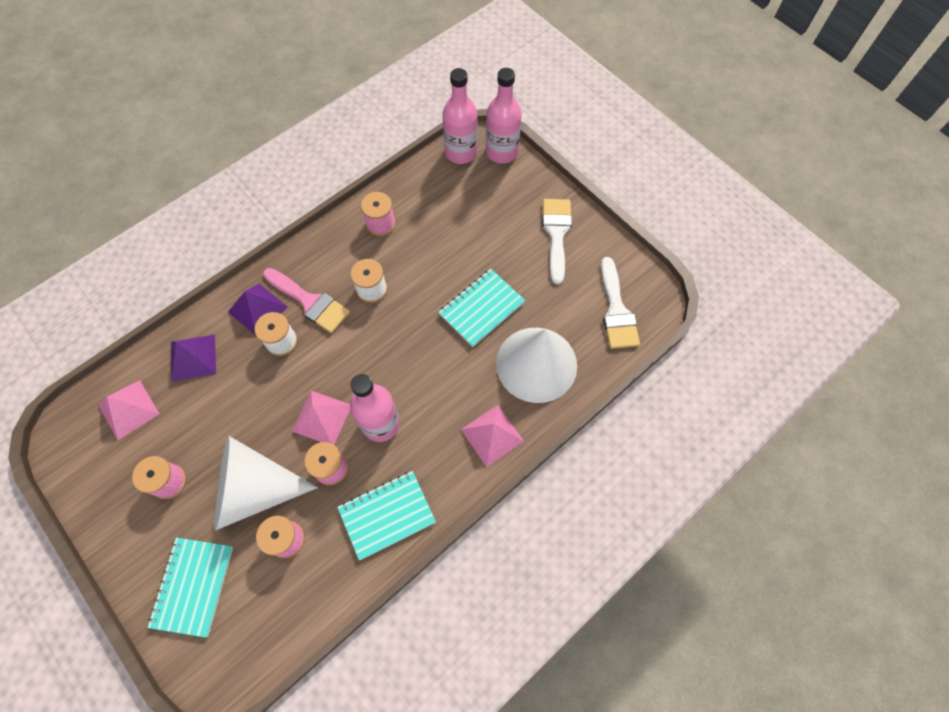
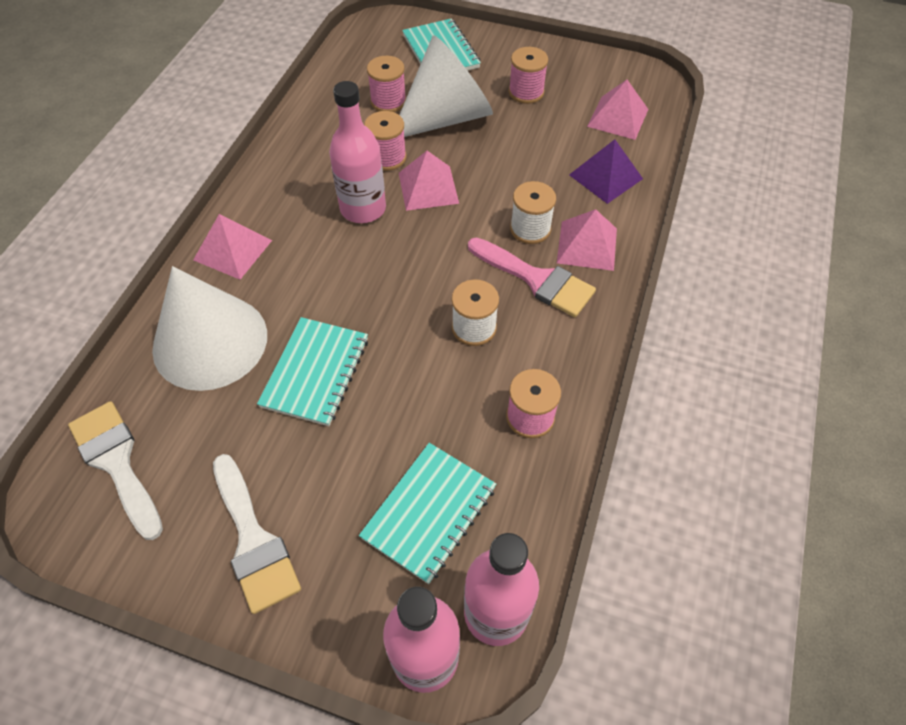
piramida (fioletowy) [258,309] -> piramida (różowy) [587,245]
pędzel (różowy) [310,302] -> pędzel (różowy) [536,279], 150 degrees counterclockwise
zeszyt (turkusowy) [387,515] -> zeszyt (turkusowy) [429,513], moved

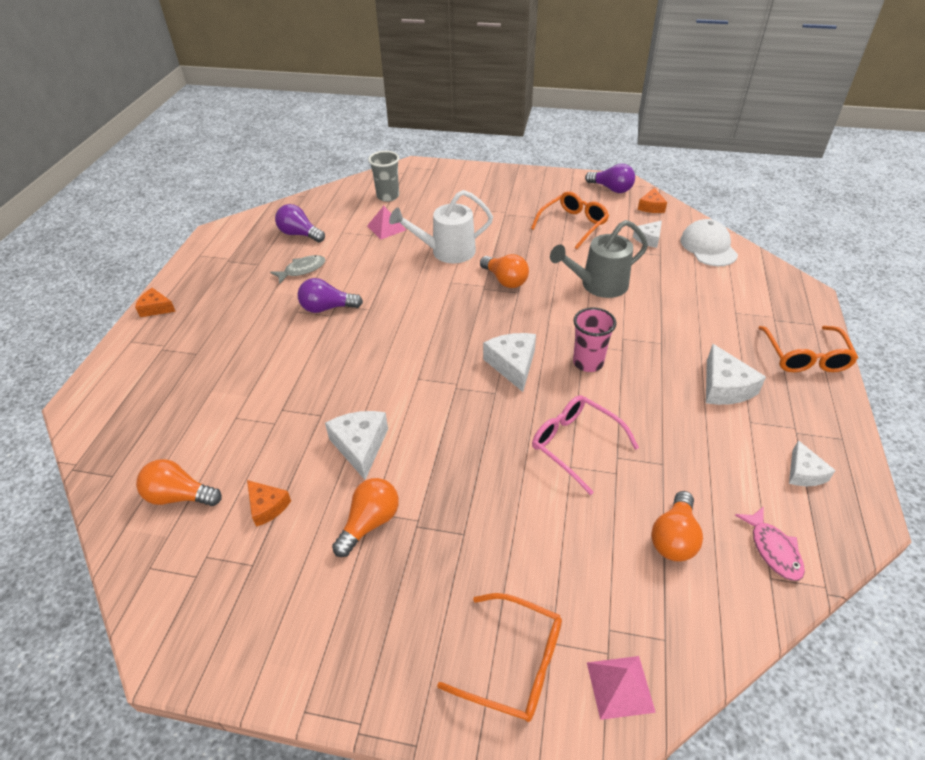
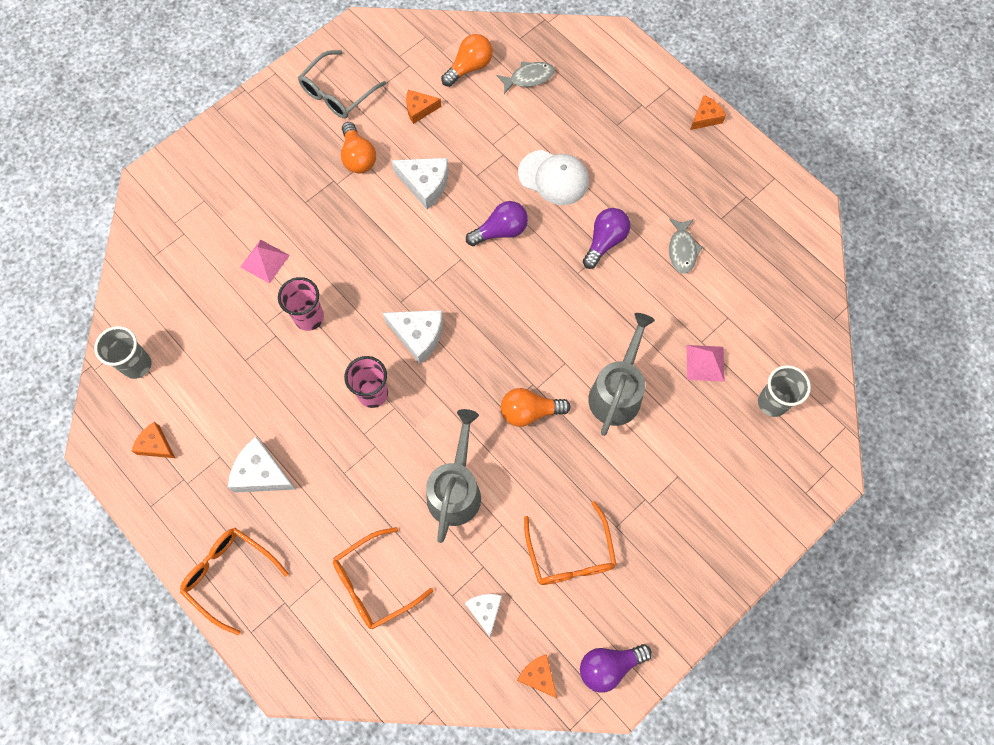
żarówka (fioletowy) [300,234] -> żarówka (fioletowy) [500,231], moved
konewka (biały) [446,252] -> konewka (szary) [617,391]
okulary (pomarańczowy) [515,664] -> okulary (pomarańczowy) [374,583], moved
okulary (różowy) [575,444] -> szklanka (różowy) [309,317]
piramida (różowy) [620,687] -> piramida (różowy) [264,261], moved
żarówka (pomarańczowy) [674,537] -> none
czapka (biały) [708,247] -> czapka (biały) [553,177], moved
ryba (różowy) [773,549] -> szklanka (szary) [137,365]
ser (biały) [804,473] -> ser (pomarańczowy) [156,445]
none -> okulary (szary) [337,93]
none -> ryba (szary) [529,78]

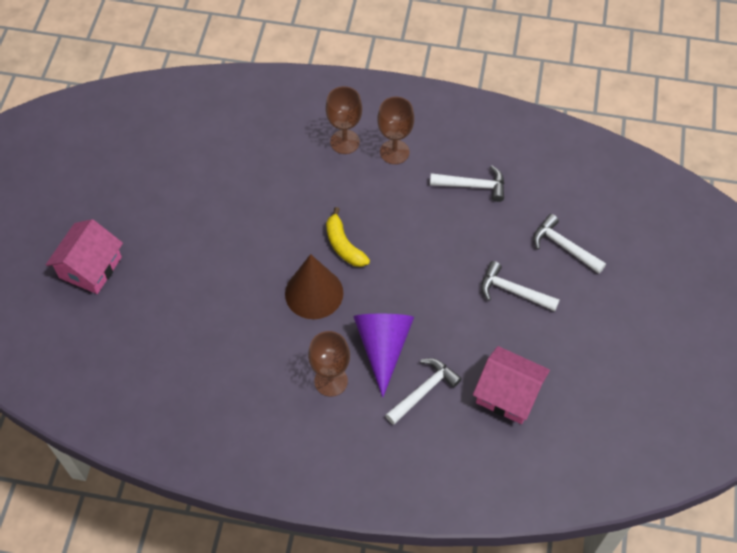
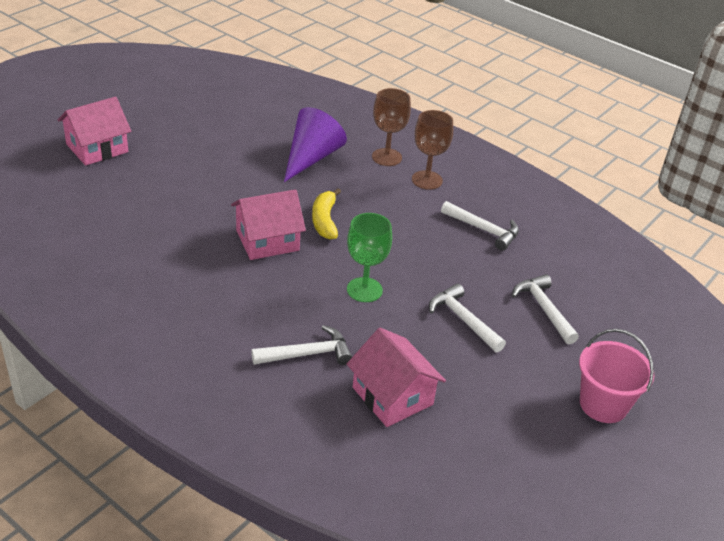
stożek (brązowy) [314,293] -> domek (różowy) [267,240]
kielich (brązowy) [331,381] -> none
stożek (fioletowy) [383,347] -> stożek (fioletowy) [311,157], moved
none -> kielich (zielony) [364,290]
none -> wiadro (różowy) [603,404]

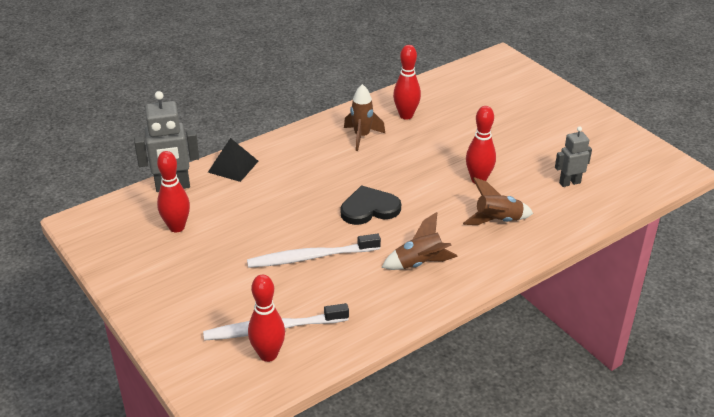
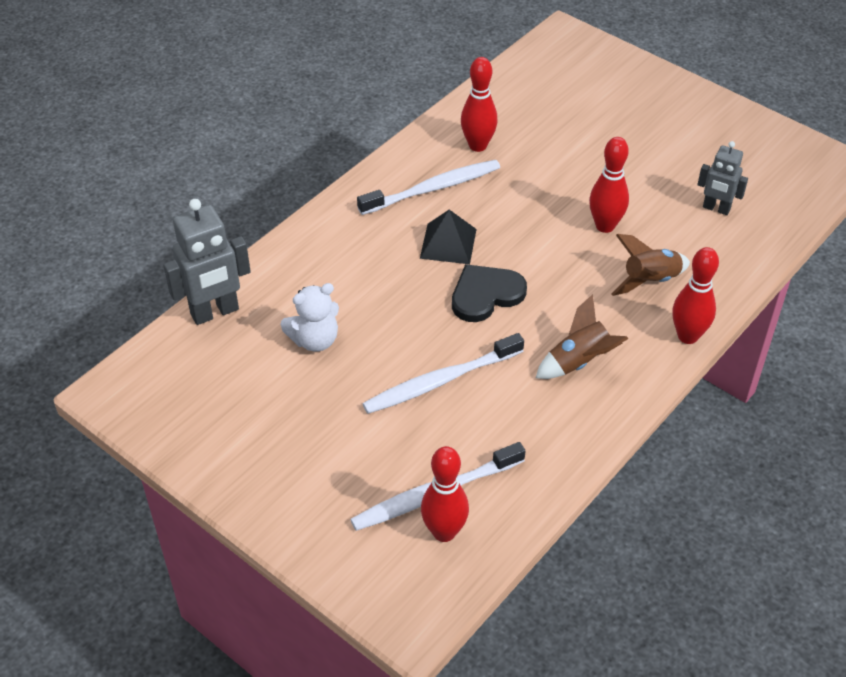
kręgiel (czerwony) [177,227] -> kręgiel (czerwony) [687,336], moved
piramida (czarny) [233,166] -> piramida (czarny) [448,243], moved
rakieta (brązowy) [362,137] -> szczoteczka do zębów (biały) [433,188]
robot (szary) [569,182] -> robot (szary) [716,209], 120 degrees counterclockwise
none -> miś (biały) [315,340]

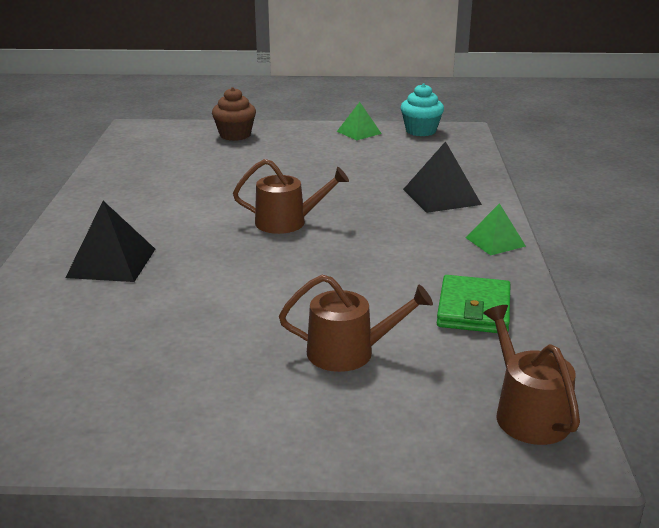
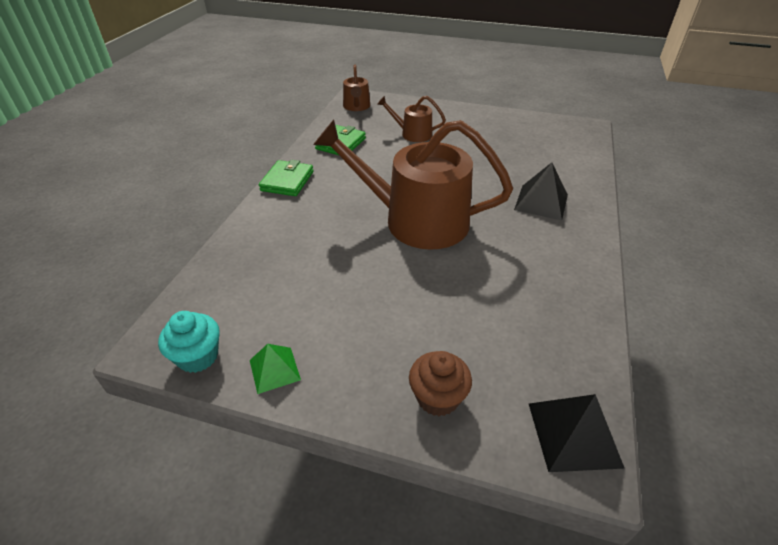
konewka (brązowy) [287,222] -> konewka (brązowy) [416,220], x2.14
piramida (czarny) [441,196] -> piramida (czarny) [574,434], moved
piramida (zielony) [495,242] -> portfel (zielony) [287,181]

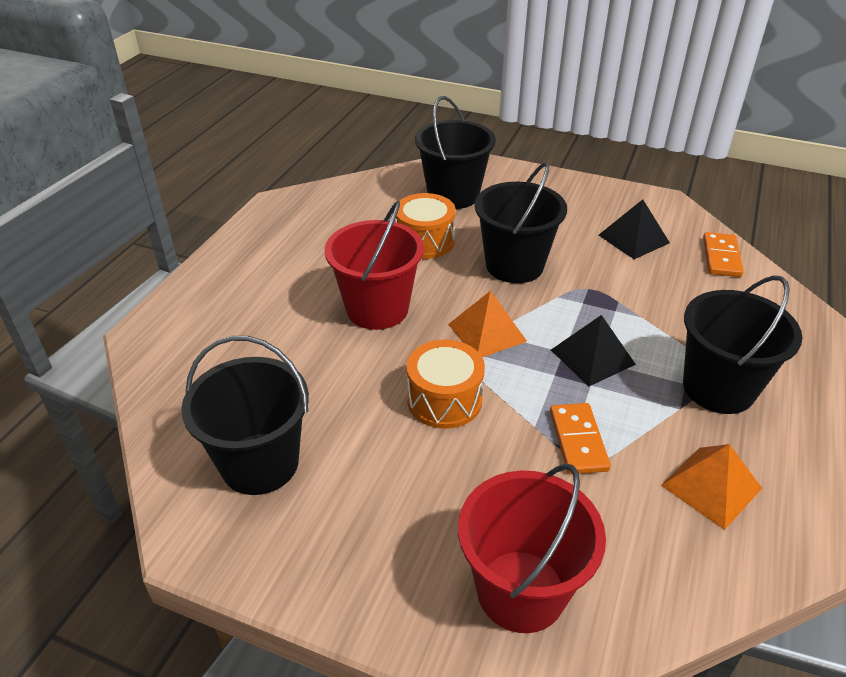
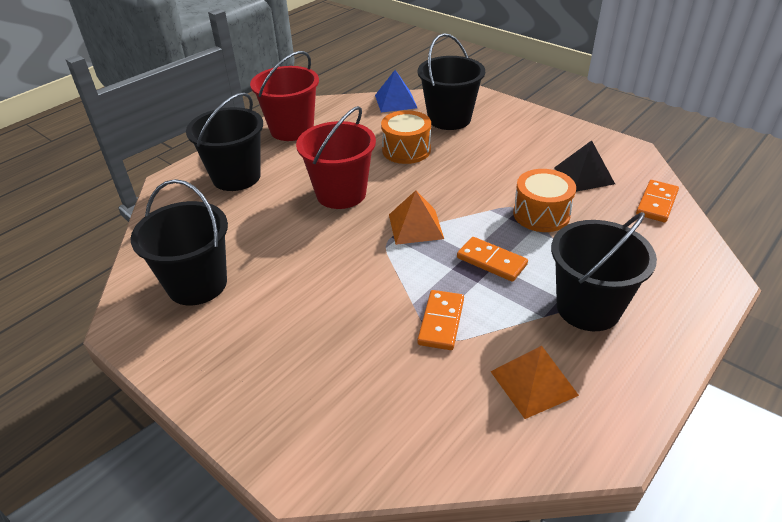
bęben (pomarańczowy) [444,400] -> bęben (pomarańczowy) [541,214], moved
wiadro (czerwony) [521,590] -> wiadro (czerwony) [292,129], moved
wiadro (czarny) [514,265] -> wiadro (czarny) [236,177], moved
piramida (czarny) [592,357] -> kostka domina (pomarańczowy) [491,261]
none -> piramida (niebieski) [396,101]

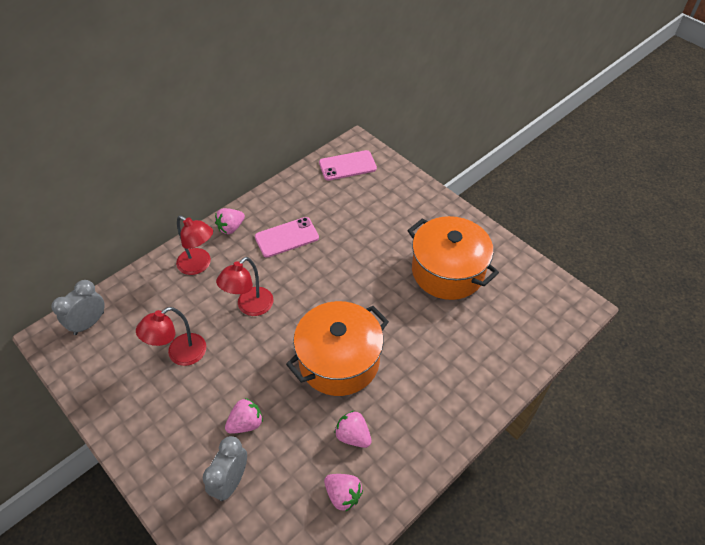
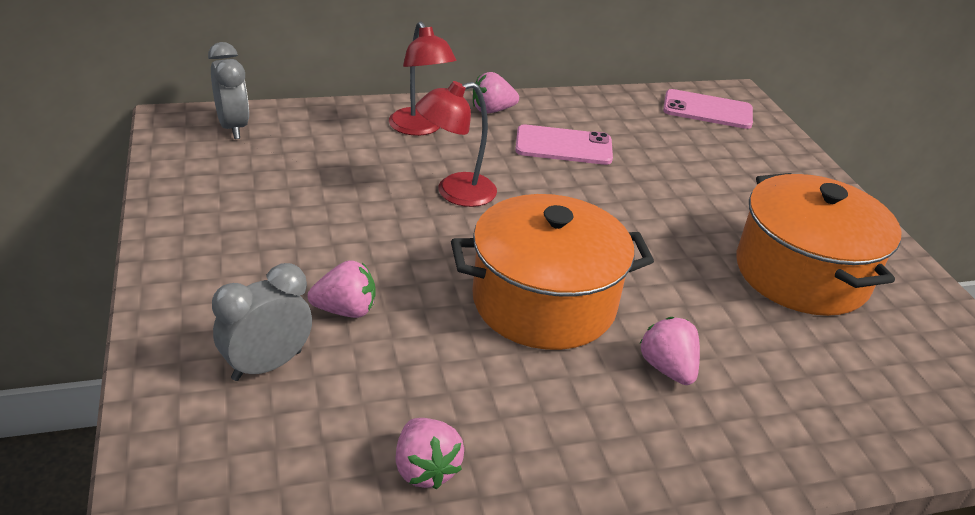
budzik (szary) [89,323] -> budzik (szary) [233,127], 90 degrees clockwise
lampka (czerwony) [180,354] -> none
truskawka (różowy) [353,436] -> truskawka (różowy) [667,368], moved

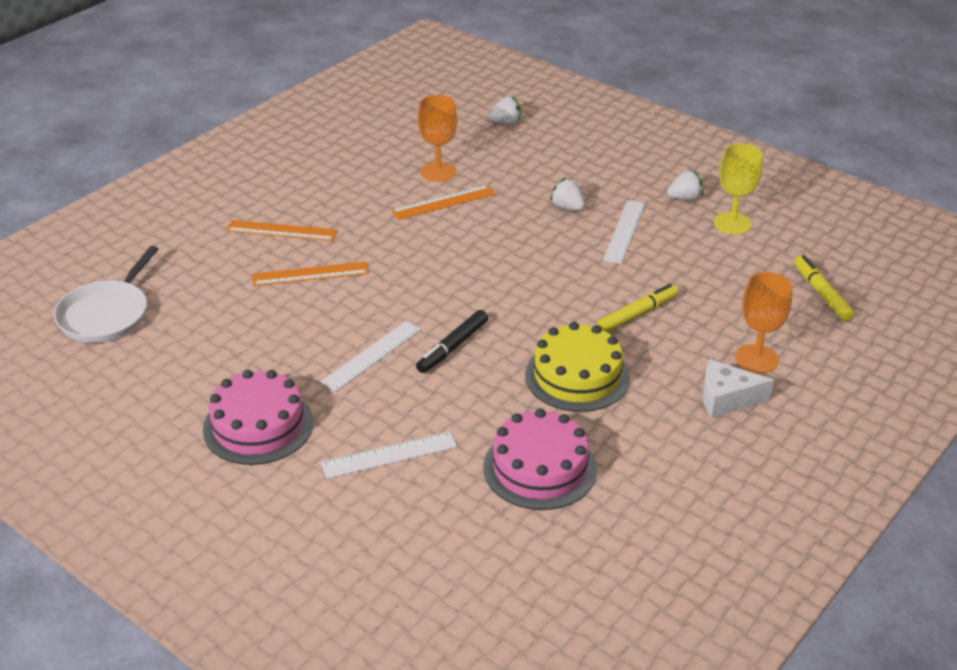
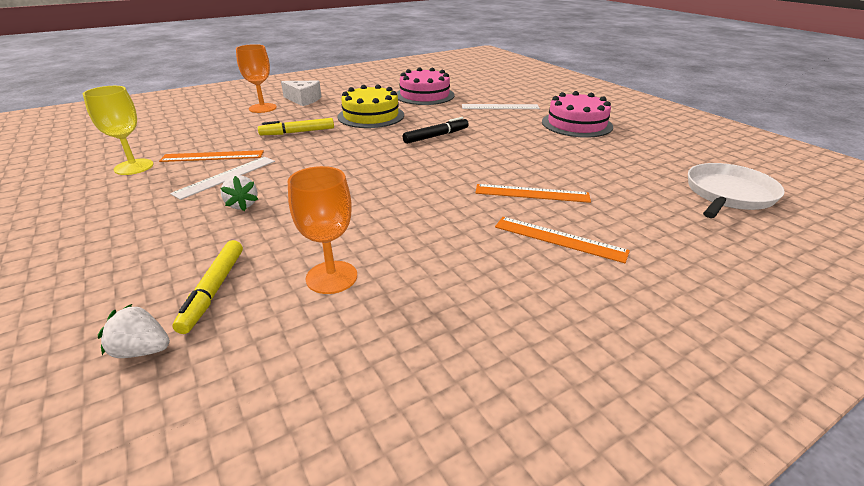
linijka (biały) [372,355] -> none
linijka (pomarańczowy) [443,202] -> linijka (pomarańczowy) [212,156], moved
truskawka (biały) [685,198] -> none
flamaster (żółty) [821,293] -> flamaster (żółty) [214,290], moved

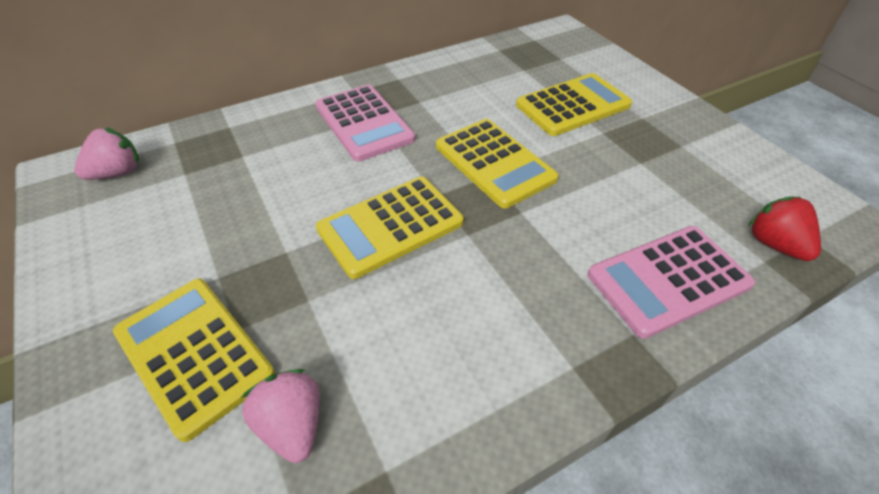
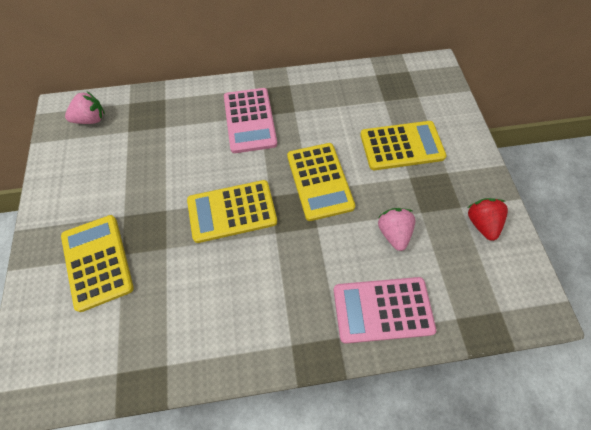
truskawka (różowy) [293,425] -> truskawka (różowy) [393,233], moved
truskawka (czerwony) [774,244] -> truskawka (czerwony) [481,223], moved

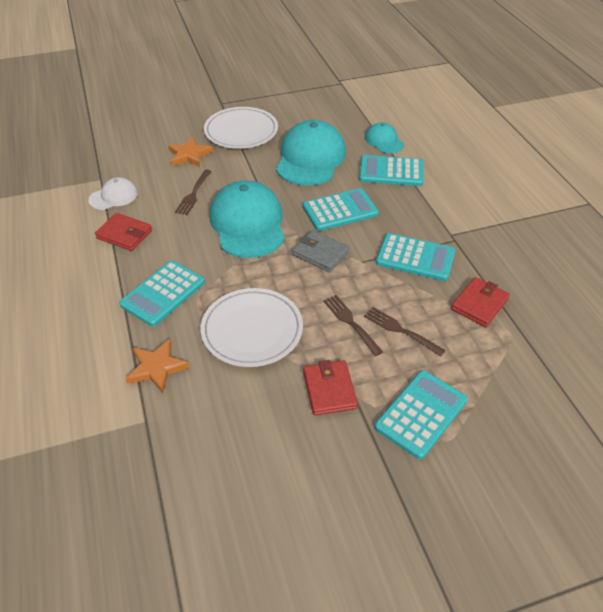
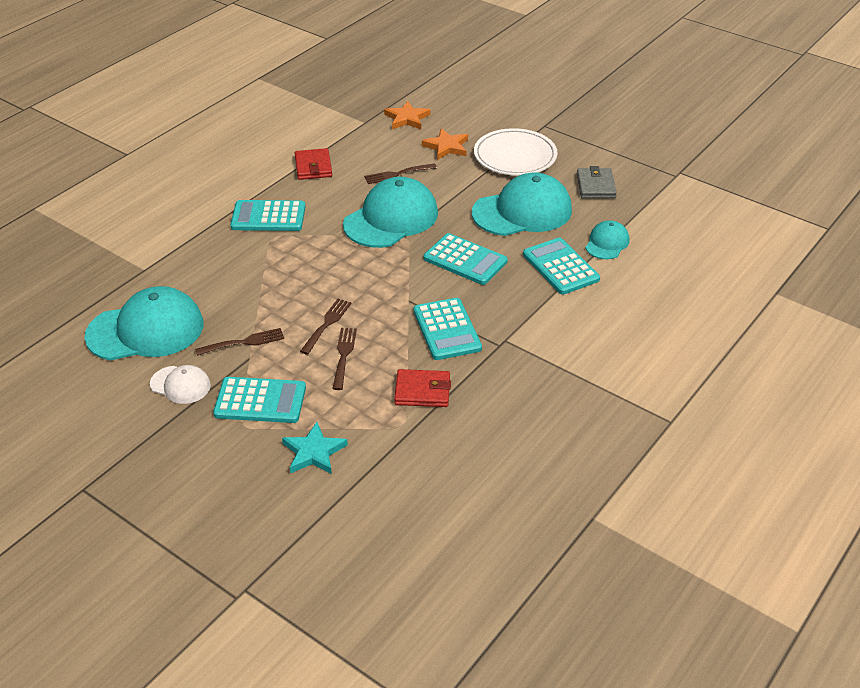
czapka (biały) [113,196] -> czapka (biały) [180,385], moved
gwiazda (pomarańczowy) [157,367] -> gwiazda (pomarańczowy) [407,118], moved
talerz (biały) [252,330] -> none
portfel (szary) [320,253] -> portfel (szary) [595,186], moved
portfel (czerwony) [329,390] -> widelec (brązowy) [244,342]
none -> czapka (turkusowy) [146,330]
none -> gwiazda (turkusowy) [314,452]

